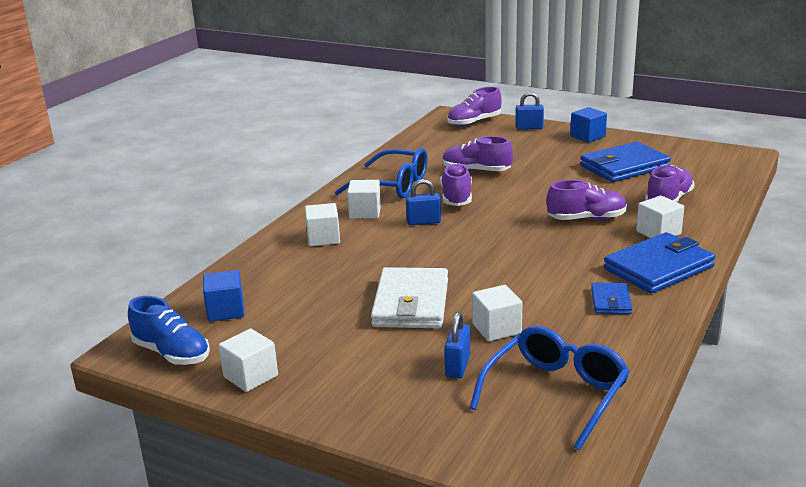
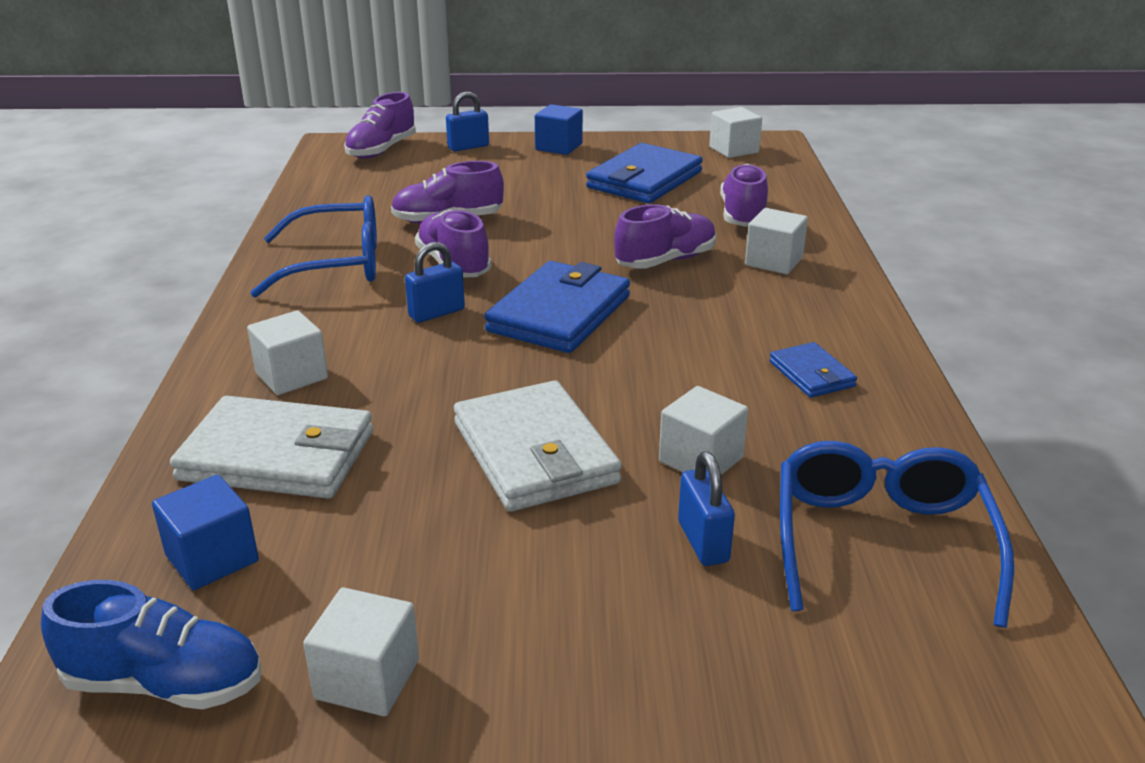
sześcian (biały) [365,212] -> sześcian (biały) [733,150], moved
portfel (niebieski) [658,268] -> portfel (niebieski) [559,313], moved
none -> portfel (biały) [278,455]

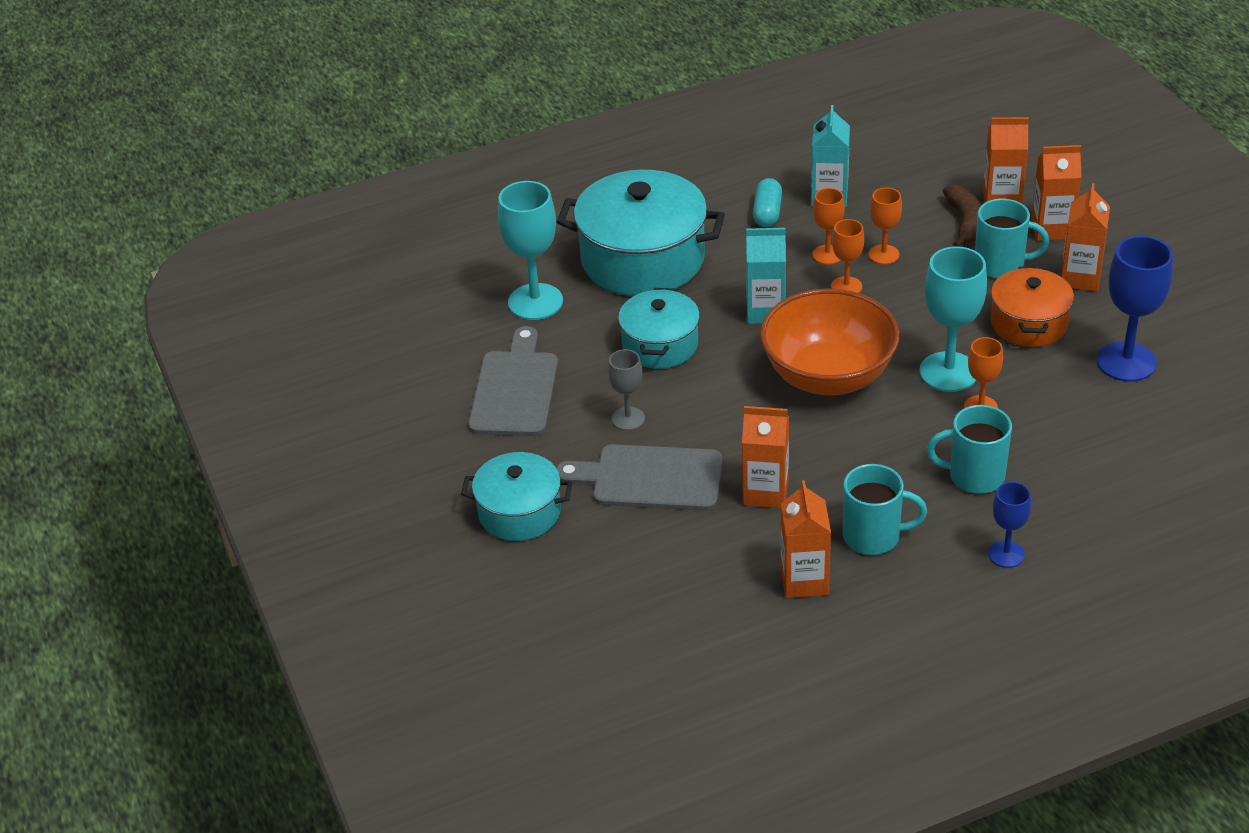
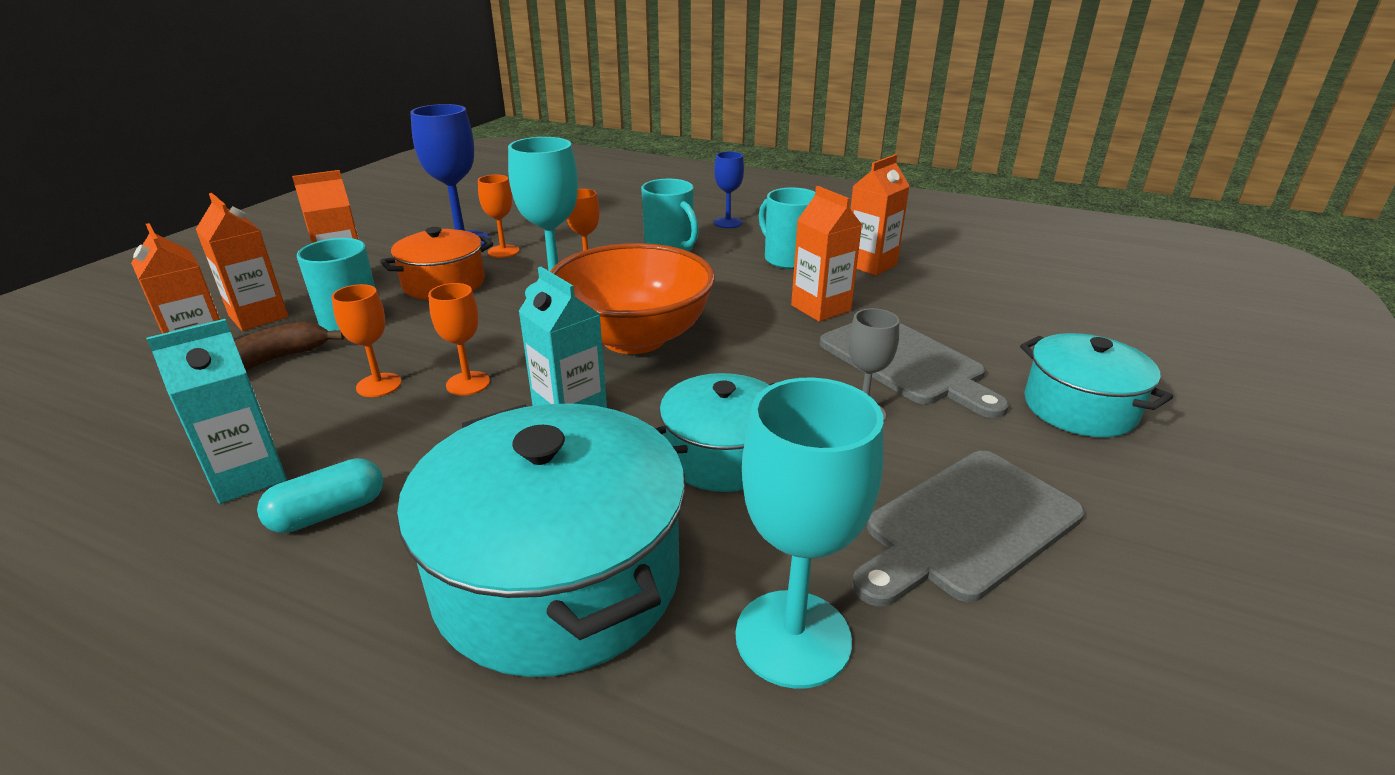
kielich (pomarańczowy) [827,255] -> kielich (pomarańczowy) [503,251], moved

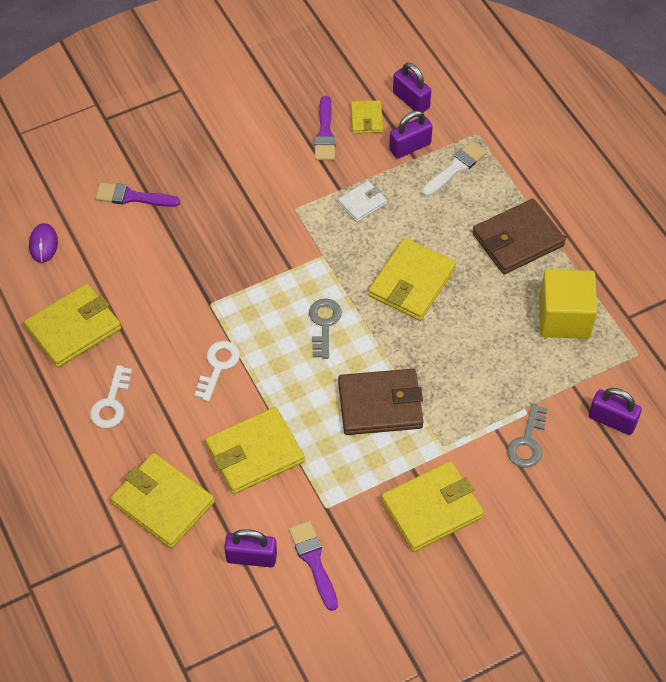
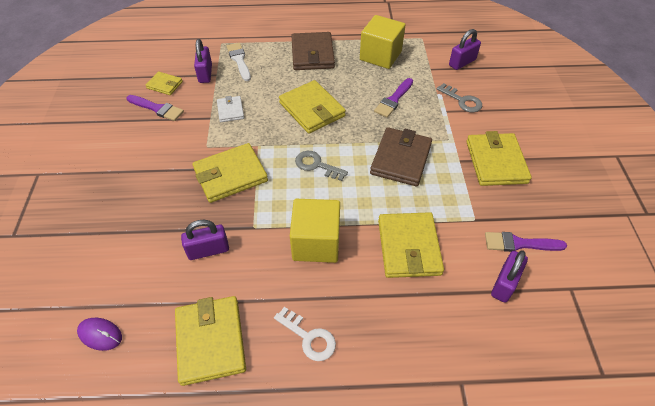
pędzel (fioletowy) [132,197] -> pędzel (fioletowy) [393,100], moved
portfel (żółty) [163,503] -> portfel (żółty) [230,175], moved
klucz (biały) [218,366] -> sześcian (żółty) [316,243]
kłódka (fioletowy) [411,100] -> kłódka (fioletowy) [208,250], moved

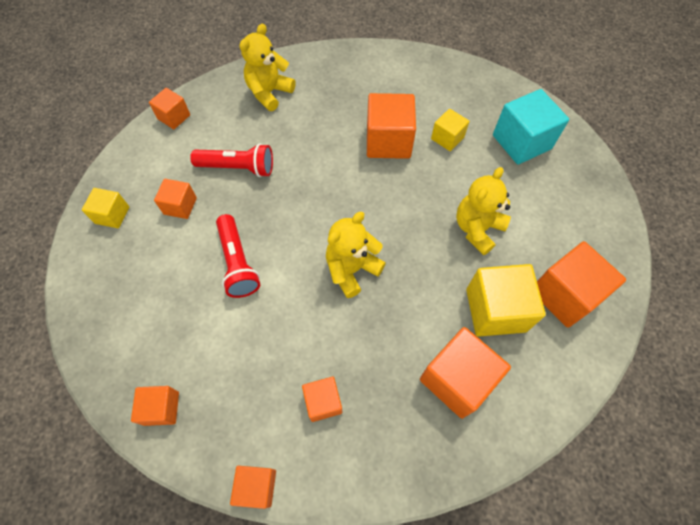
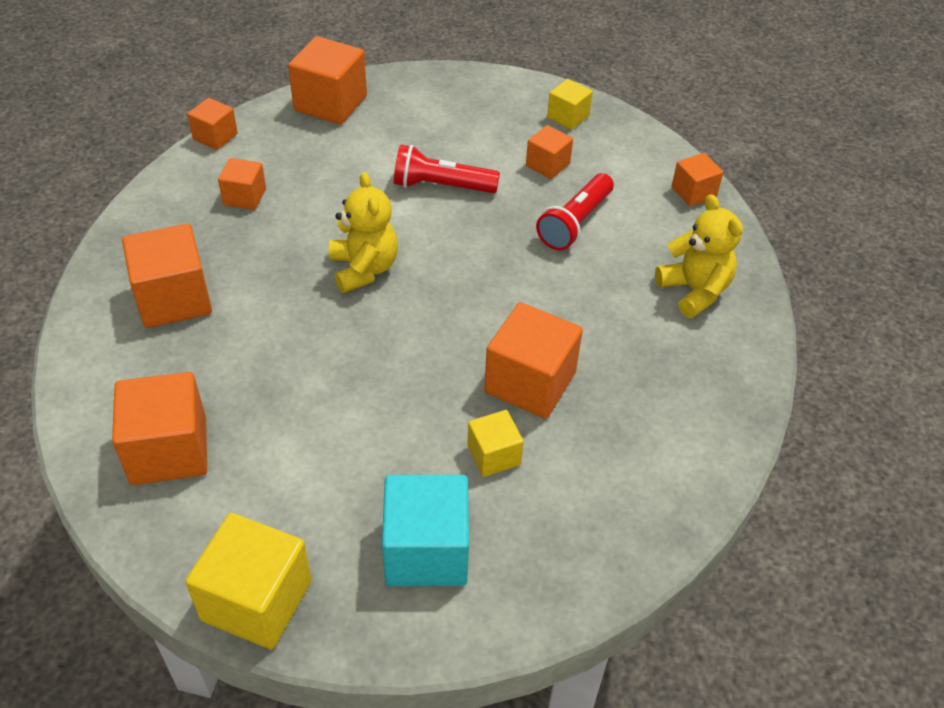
sześcian (pomarańczowy) [161,408] -> sześcian (pomarańczowy) [330,103], x1.77
miś (żółty) [477,229] -> none
sześcian (żółty) [495,310] -> sześcian (żółty) [256,600], moved

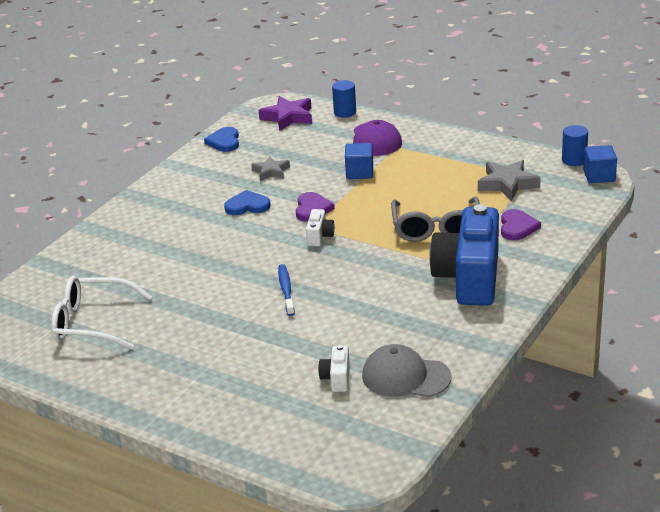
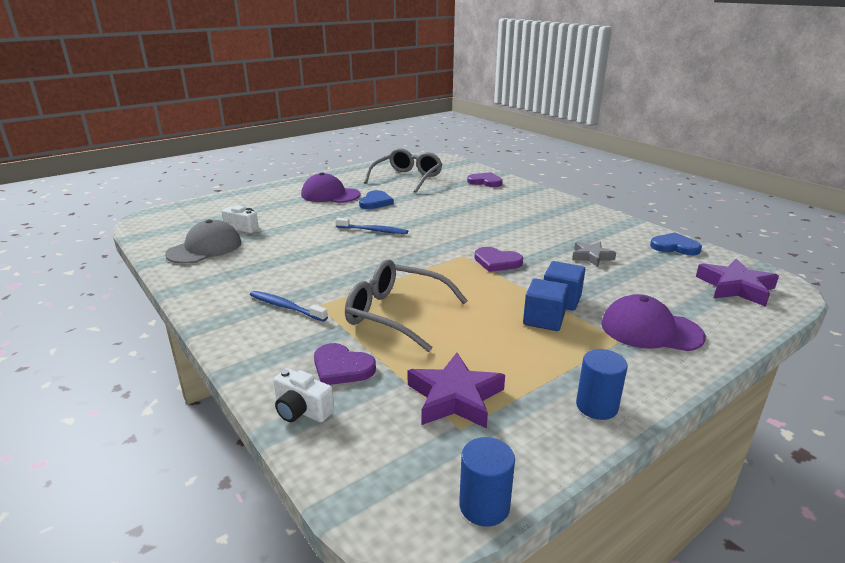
okulary (biały) [92,323] -> okulary (szary) [407,178]
serce (niebieski) [247,206] -> serce (niebieski) [376,202], moved
aparat fotograficzny (biały) [319,236] -> aparat fotograficzny (biały) [302,410], moved
walec (niebieski) [345,112] -> walec (niebieski) [596,406], moved
aparat fotograficzny (niebieski) [469,278] -> szczoteczka do zębów (niebieski) [286,307]
gwiazda (szary) [507,184] -> gwiazda (fioletowy) [455,397]
sześcian (niebieski) [599,176] -> sześcian (niebieski) [543,319], moved
none -> czapka (fioletowy) [330,195]
none -> serce (fioletowy) [485,182]

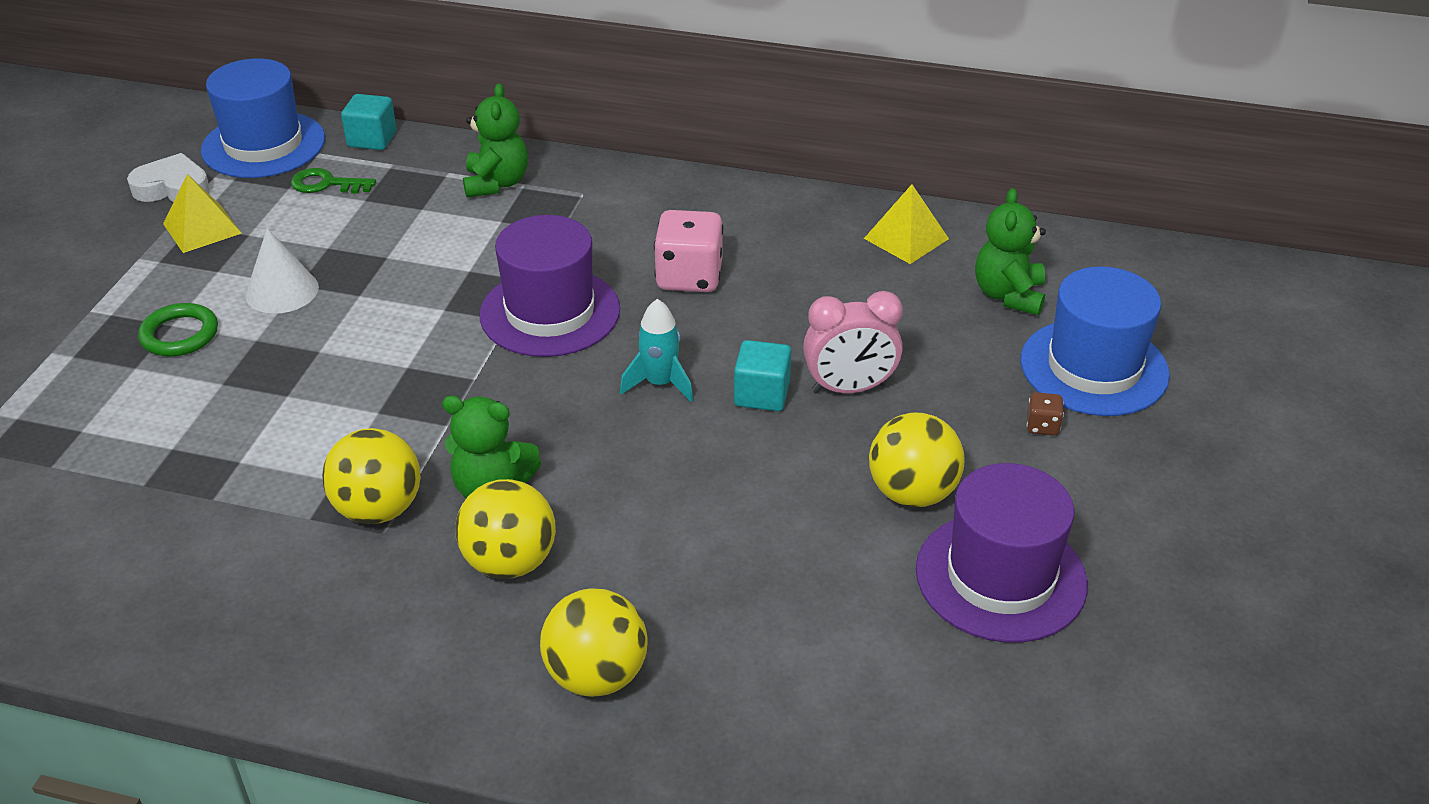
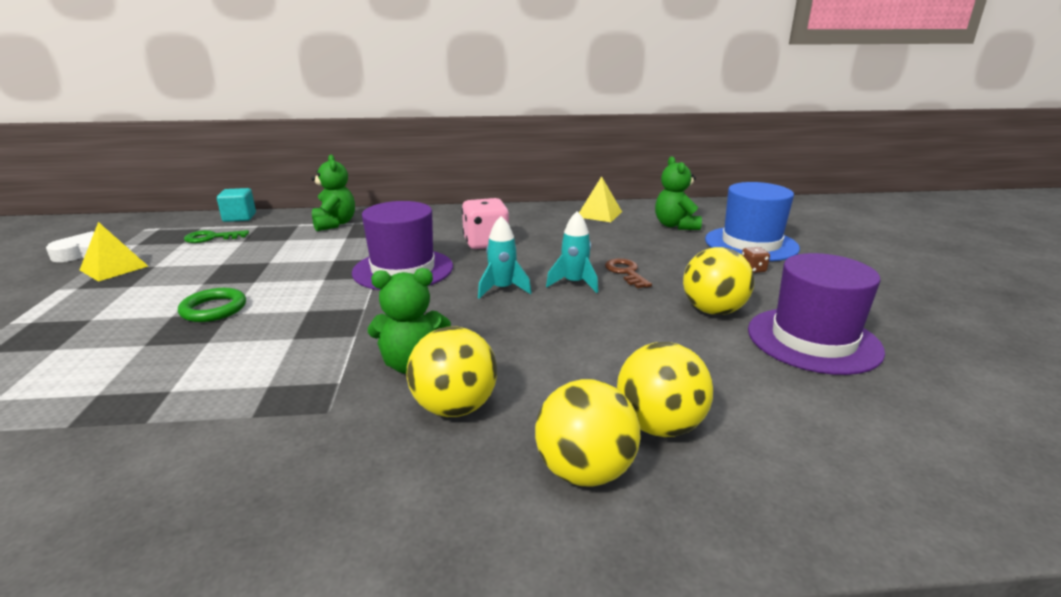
pierścień (zielony) [180,335] -> pierścień (zielony) [214,309], moved
kapelusz (niebieski) [263,145] -> none
stożek (biały) [282,291] -> none
piłka (żółty) [378,509] -> piłka (żółty) [659,426], moved
sześcian (turkusowy) [762,394] -> rakieta (turkusowy) [574,283]
budzik (różowy) [849,388] -> klucz (brązowy) [626,272]

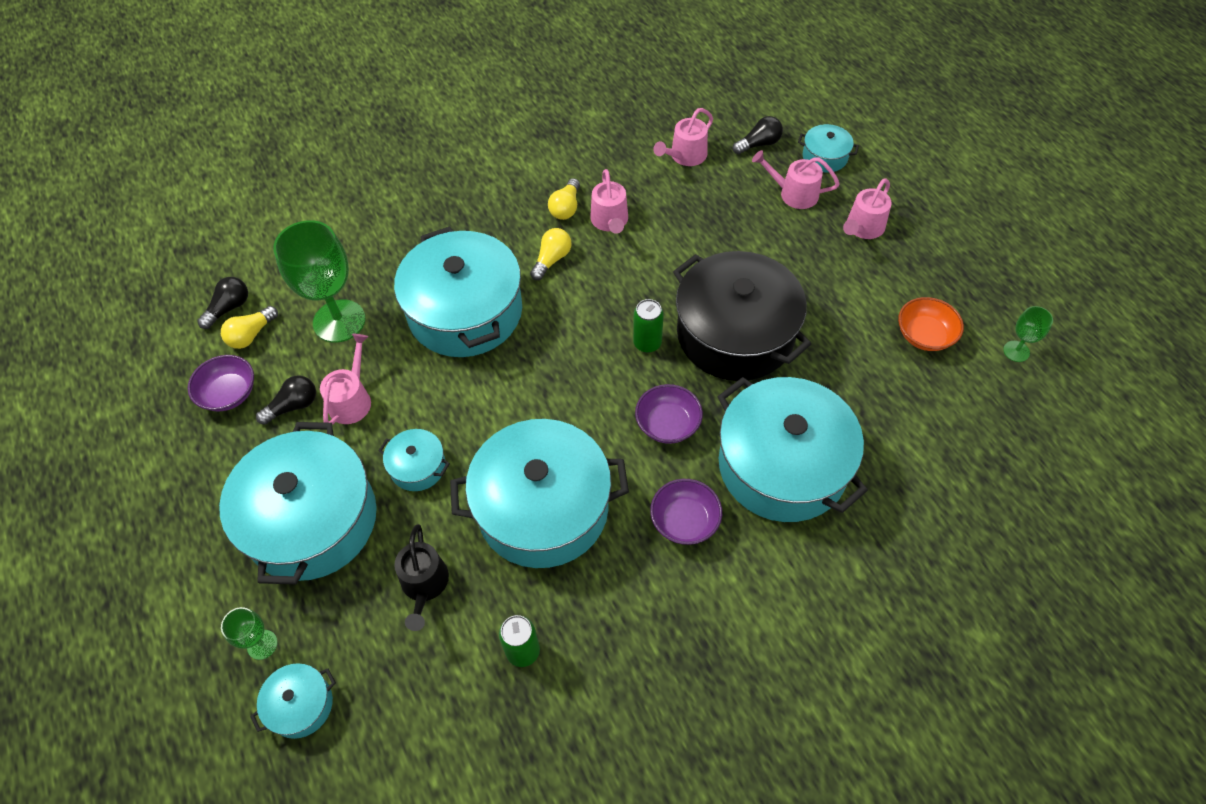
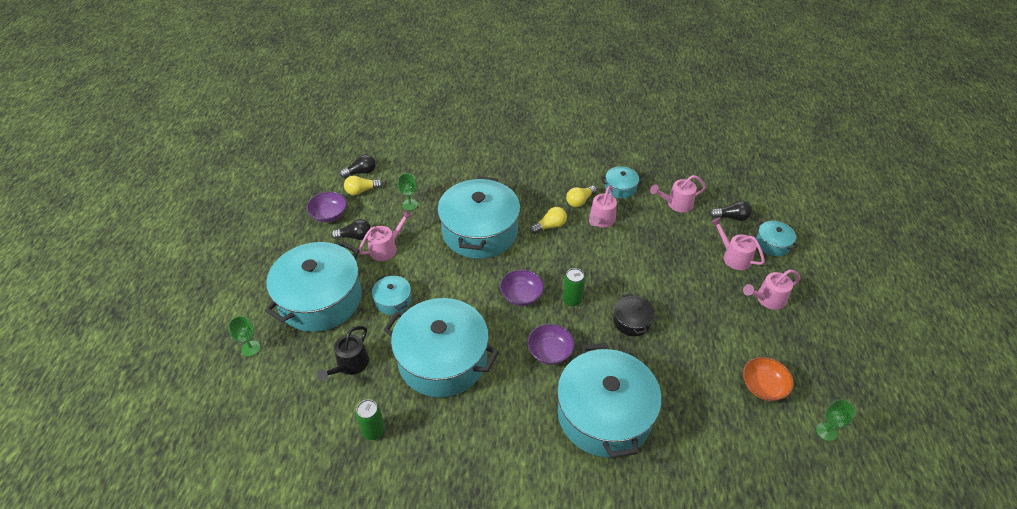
garnek (turkusowy) [301,705] -> garnek (turkusowy) [620,188], moved
kielich (zielony) [339,321] -> kielich (zielony) [410,204], x0.47
miska (fioletowy) [684,521] -> miska (fioletowy) [521,296], moved
garnek (czarny) [735,334] -> garnek (czarny) [632,321], x0.44

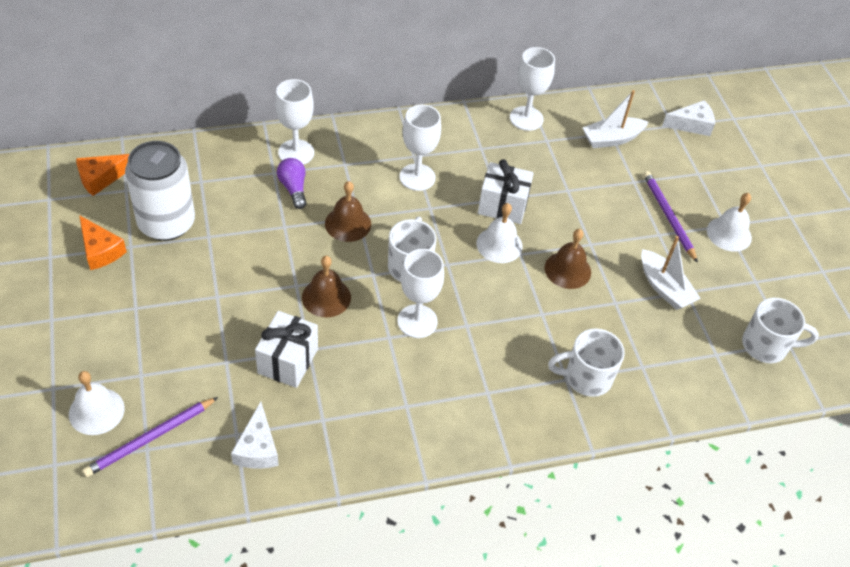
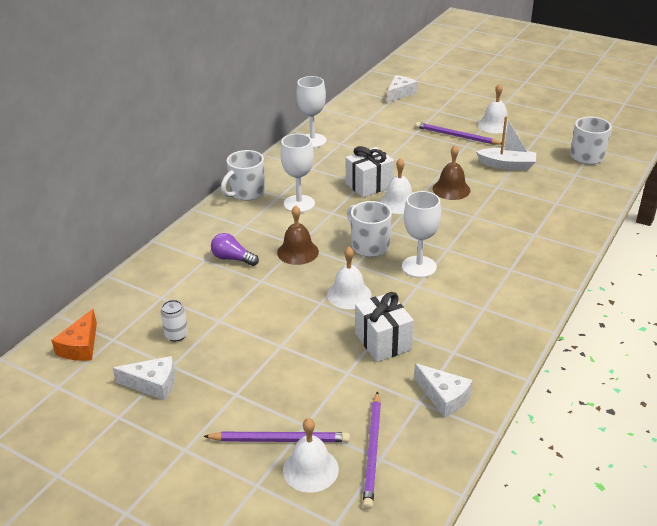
ser (pomarańczowy) [100,250] -> ser (biały) [153,384]
puszka (biały) [166,223] -> puszka (biały) [176,335], x0.41
kielich (biały) [296,152] -> none
dzwonek (brązowy) [326,297] -> dzwonek (biały) [349,294]
kubek (biały) [586,377] -> kubek (biały) [246,193], moved
łódka (biały) [612,139] -> none
none -> ołówek (fioletowy) [279,440]

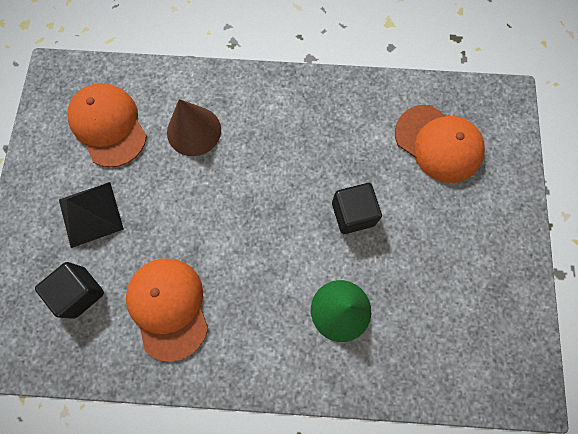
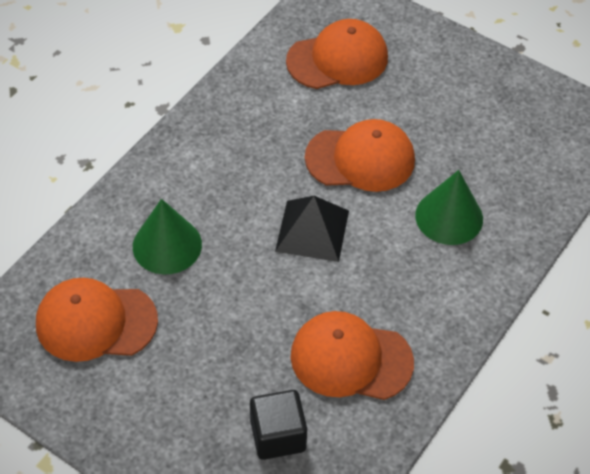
piramida (czarny) [90,214] -> piramida (czarny) [312,231], moved
stożek (brązowy) [194,131] -> stożek (zielony) [167,245]
sześcian (czarny) [353,214] -> czapka (pomarańczowy) [360,159]

